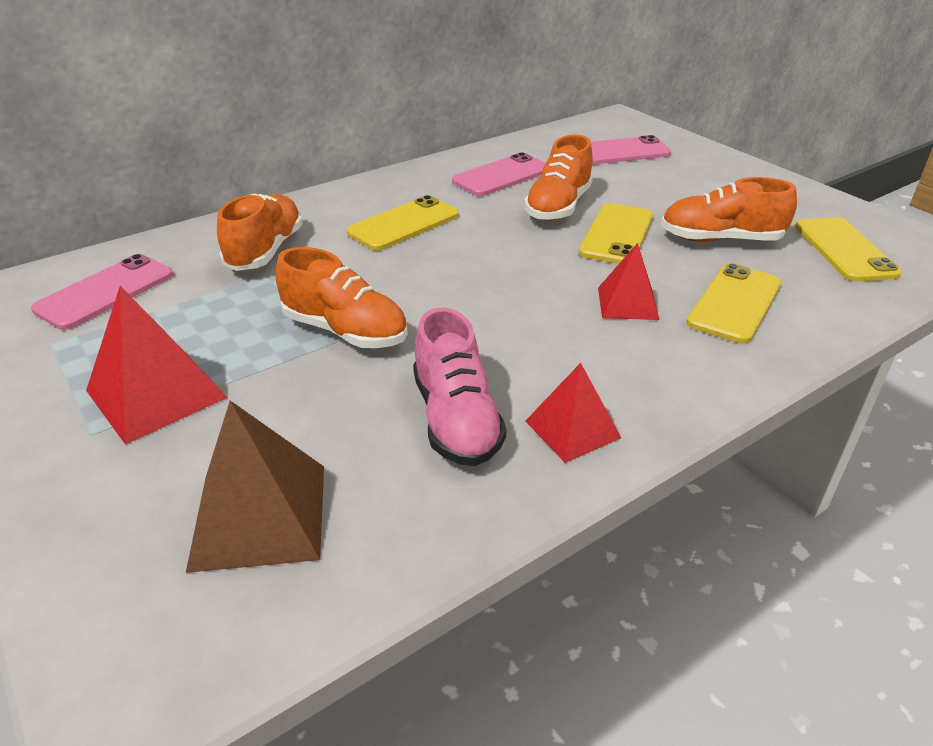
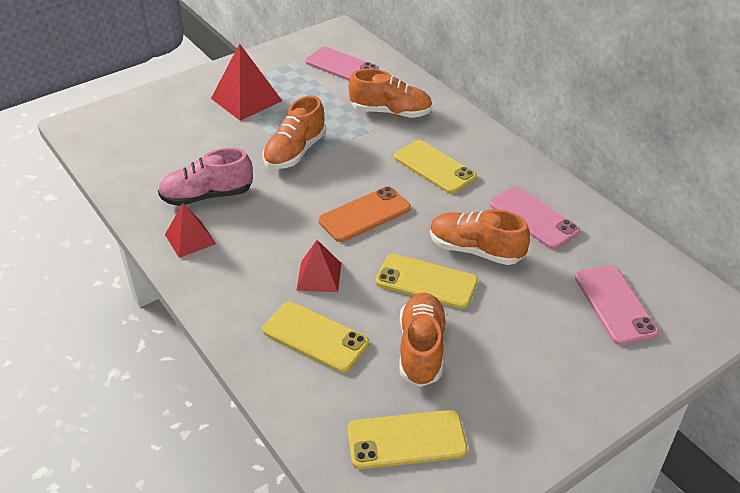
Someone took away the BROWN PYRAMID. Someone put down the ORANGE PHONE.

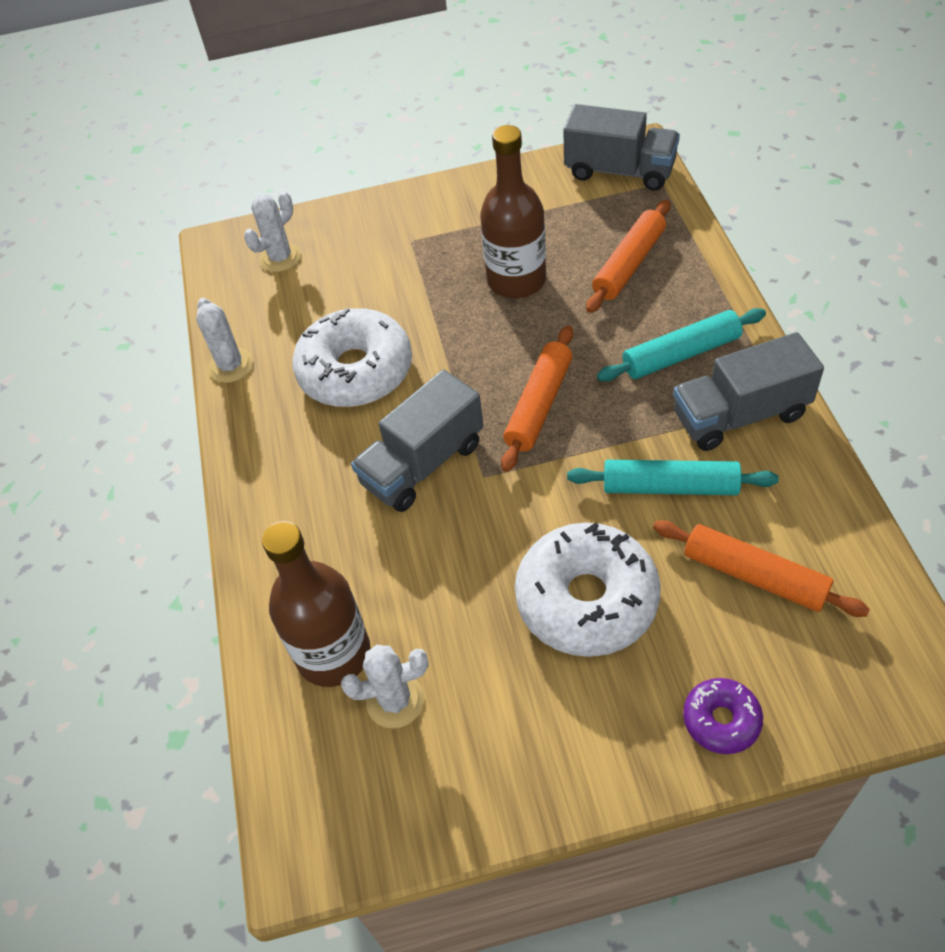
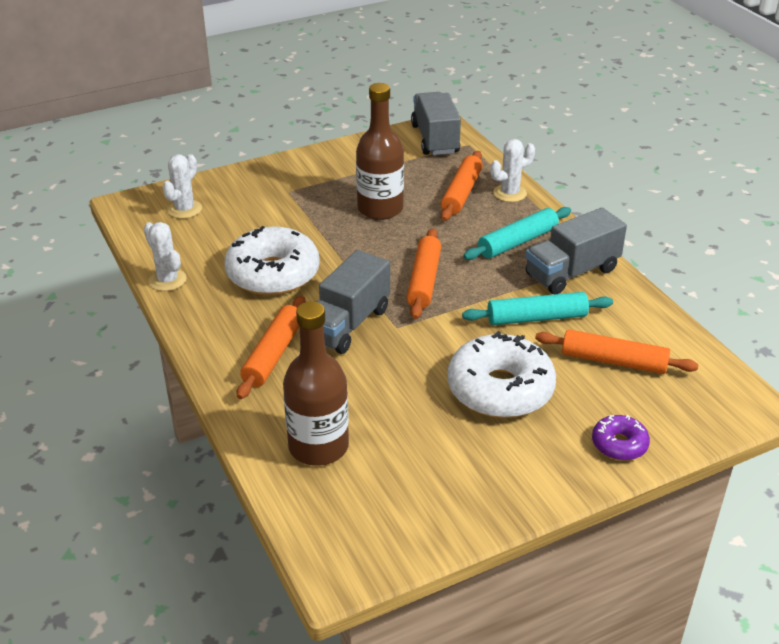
Someone put down the ORANGE ROLLING PIN (no. 1 from left). Someone carried the WHITE CACTUS (no. 3 from left). Someone rotated the GREY TRUCK (no. 2 from left) by 105 degrees counterclockwise.

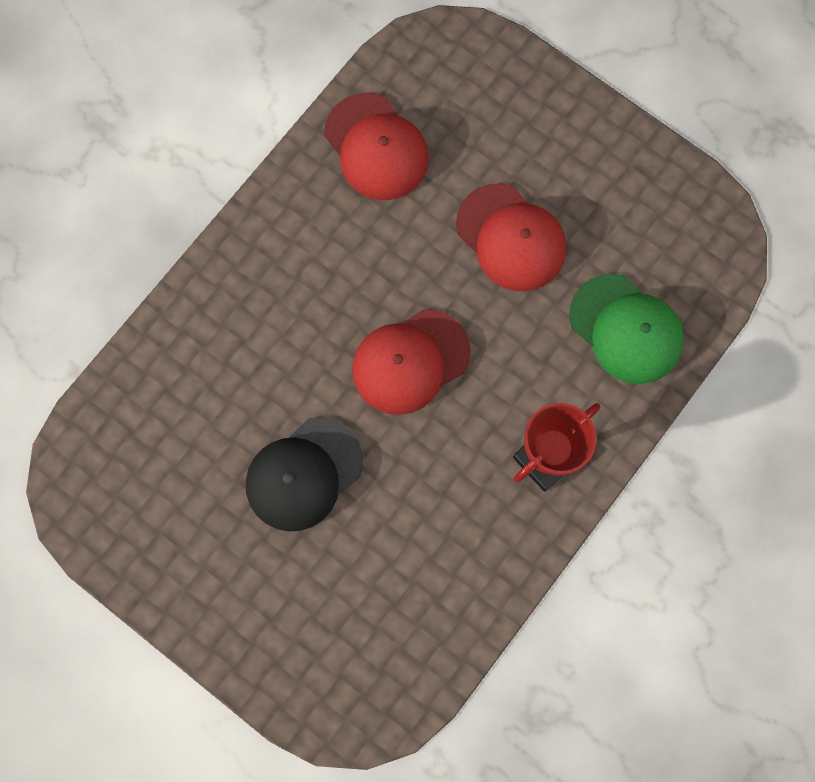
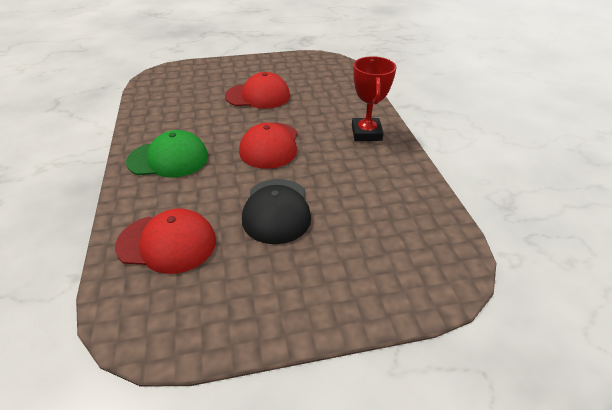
Someone carried the RED CAP (no. 1 from left). Someone carried the GREEN CAP.

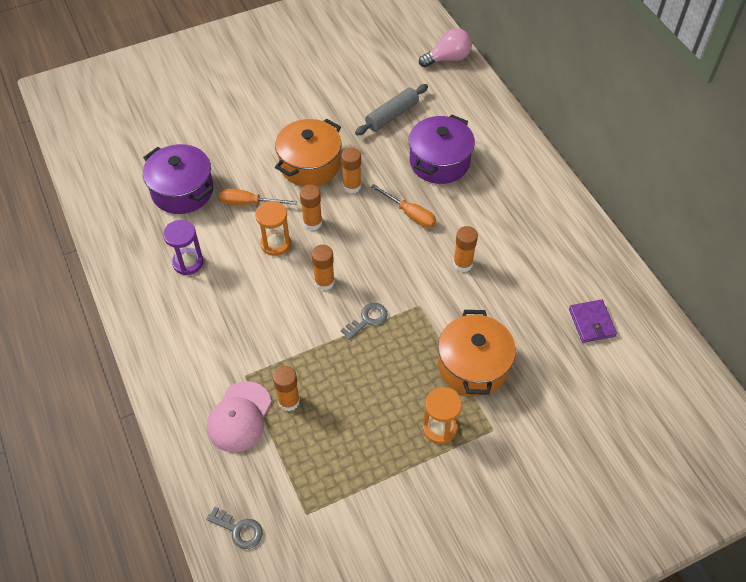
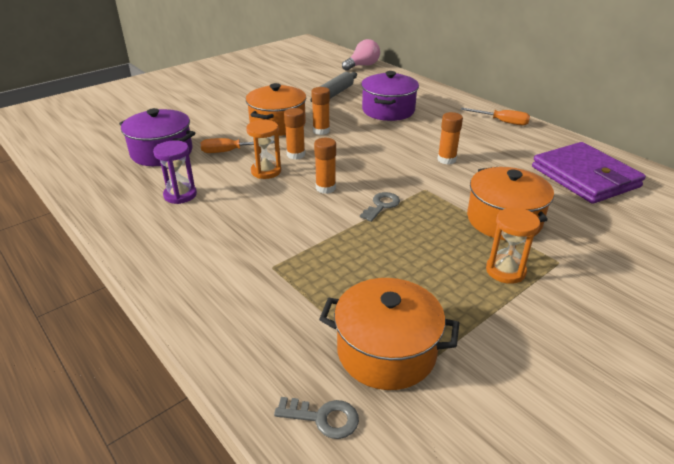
Someone took away the PINK CAP. Someone took away the ORANGE GLUE STICK (no. 1 from left). Someone put down the ORANGE POT (no. 2 from left). Someone carried the ORANGE SCREWDRIVER (no. 2 from left). Someone scaled the PURPLE WALLET by 2.04.

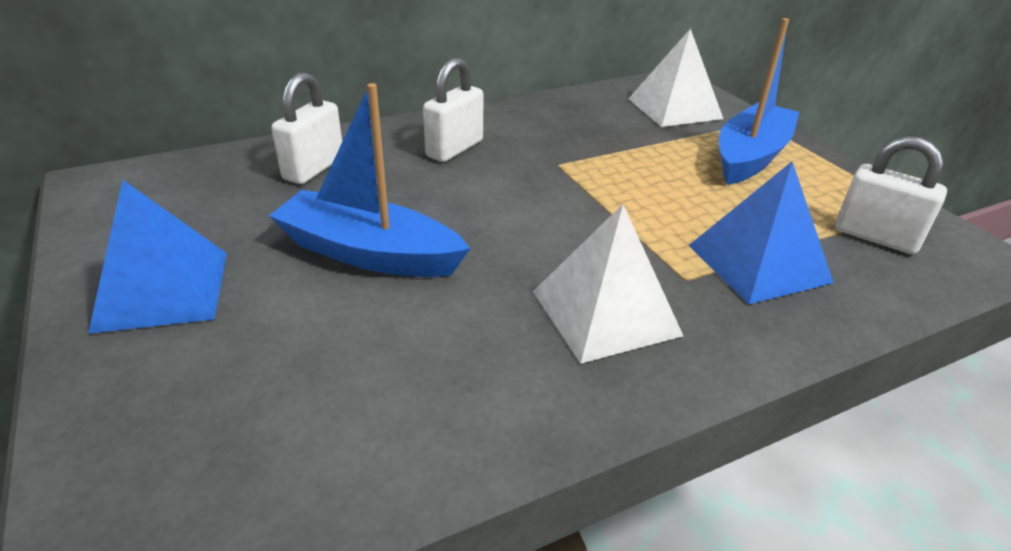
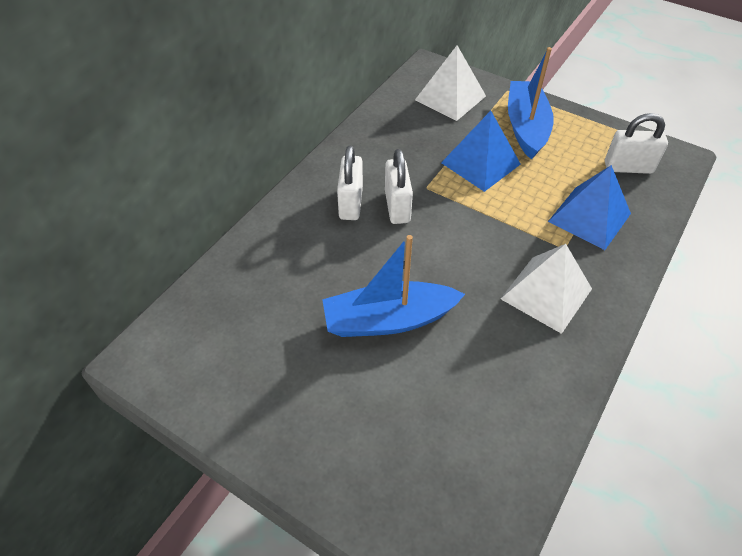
Someone carried the BLUE PYRAMID (no. 1 from left). Someone carried the WHITE PADLOCK (no. 1 from left in the first image).

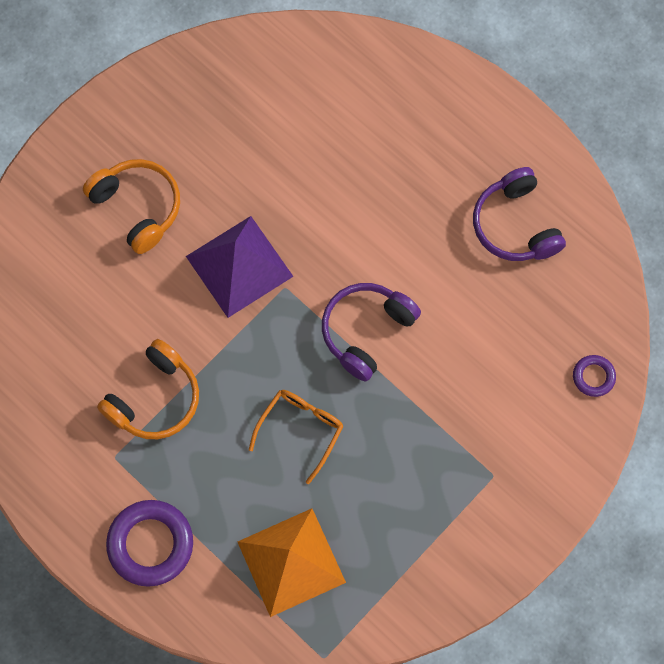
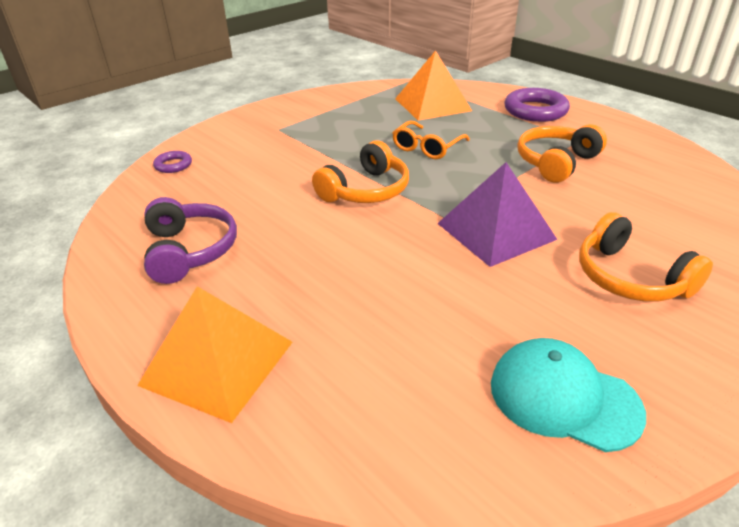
Someone put down the ORANGE PYRAMID (no. 1 from left). Someone put down the TURQUOISE CAP. Someone repainted the PURPLE HEADPHONES (no. 1 from left), which became the ORANGE HEADPHONES (no. 1 from left).

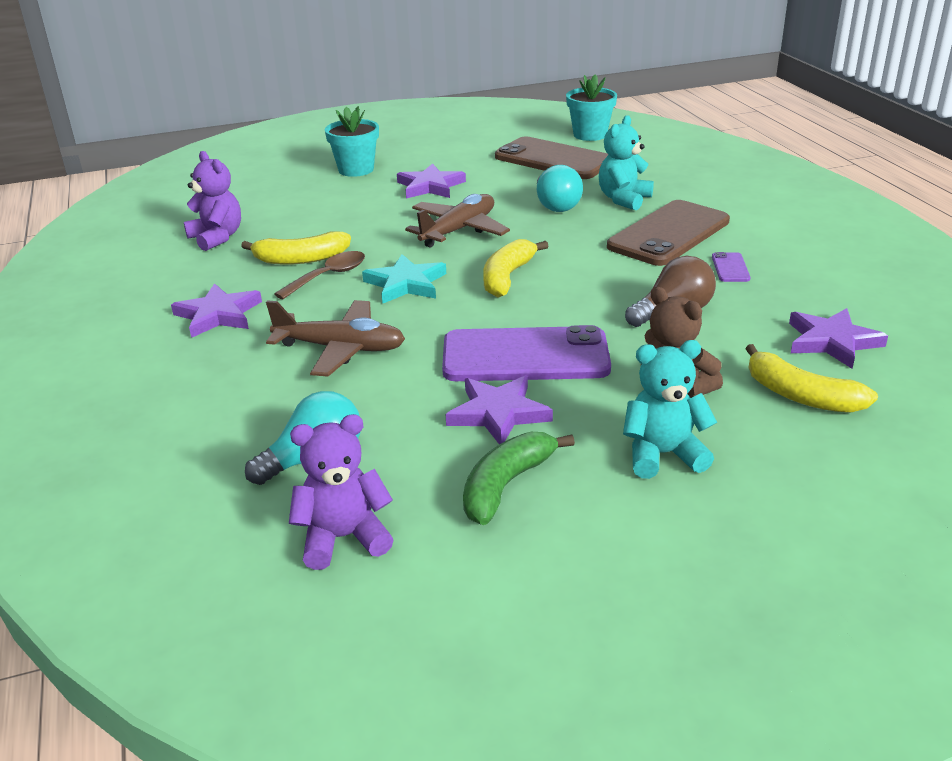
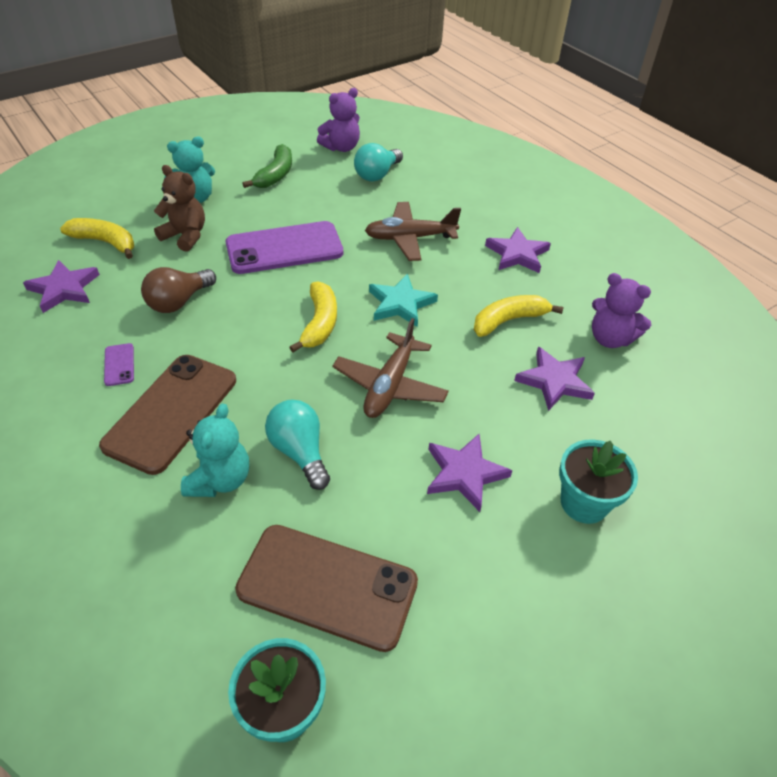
Someone took away the BROWN SPOON. Someone carried the PURPLE STAR (no. 3 from left in the first image).

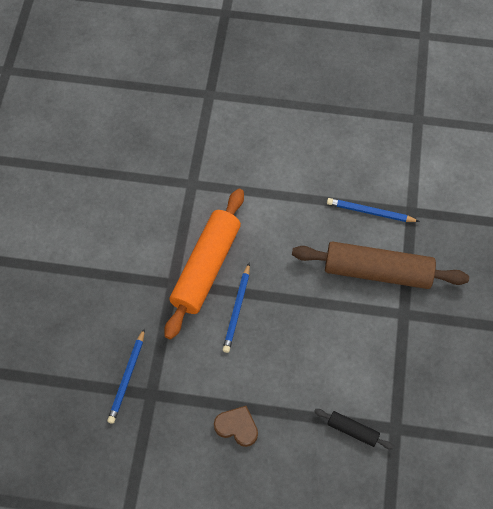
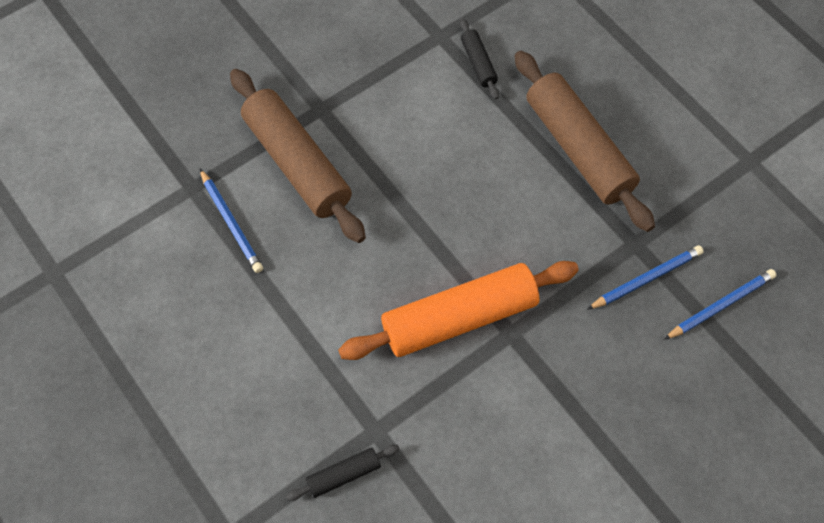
Someone put down the BLACK ROLLING PIN (no. 1 from left). Someone carried the BLUE PENCIL (no. 2 from left in the first image). Someone swapped the BROWN HEART for the BROWN ROLLING PIN (no. 2 from left).

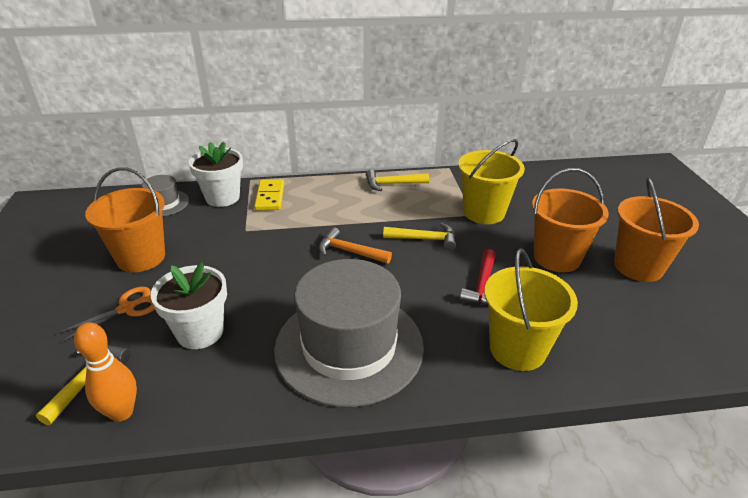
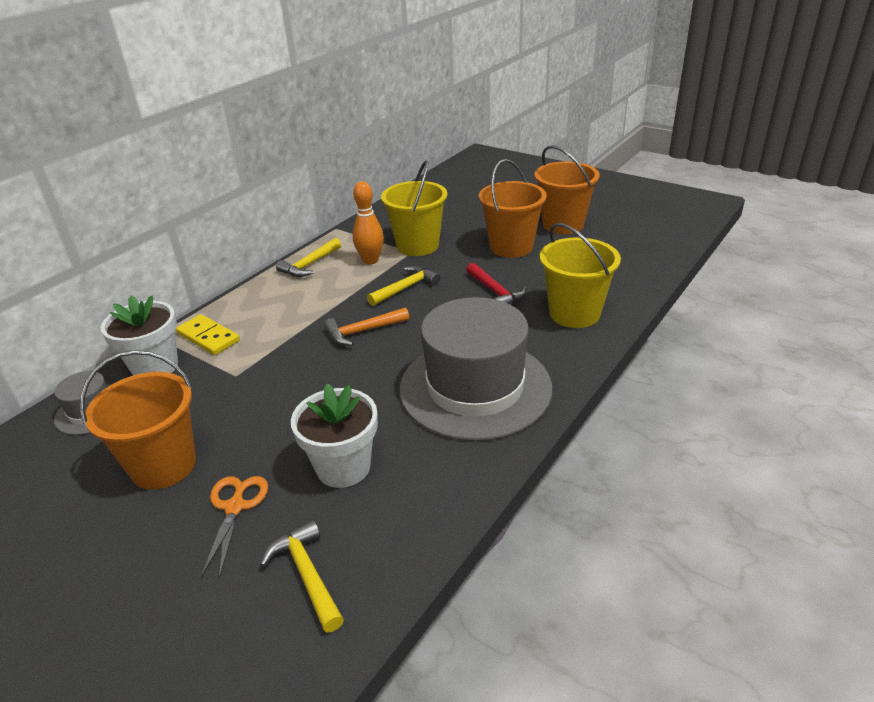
Someone carried the ORANGE BOWLING PIN.

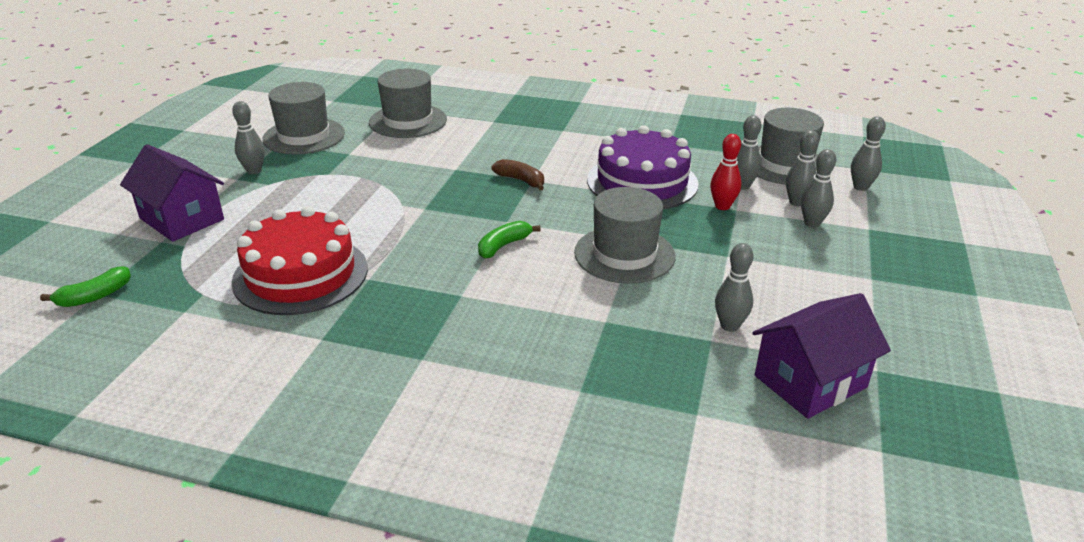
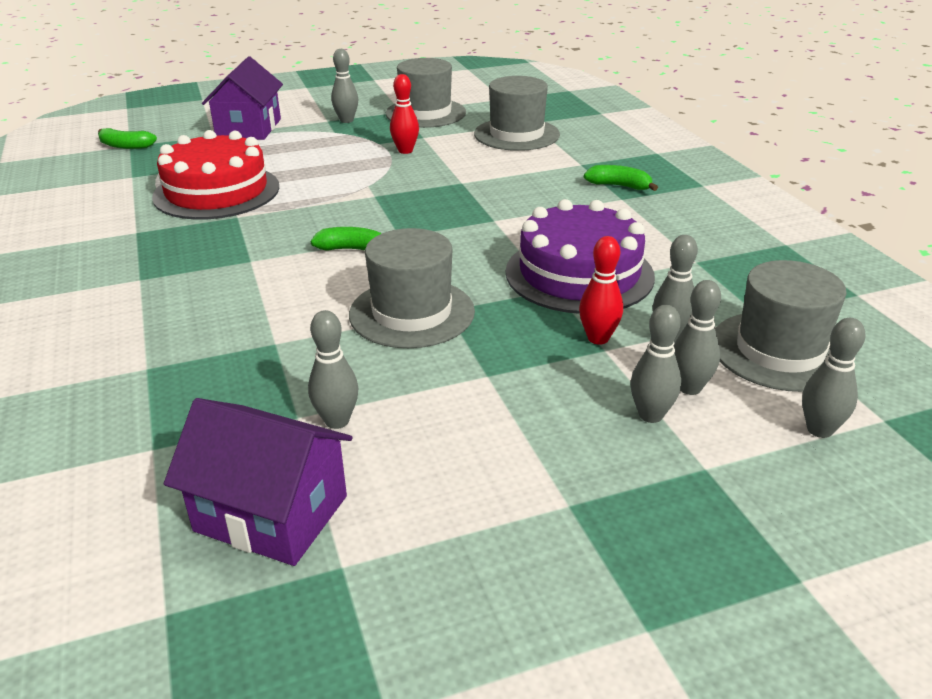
Someone took away the BROWN BANANA. Someone put down the RED BOWLING PIN (no. 1 from left). Someone put down the GREEN BANANA (no. 3 from left).

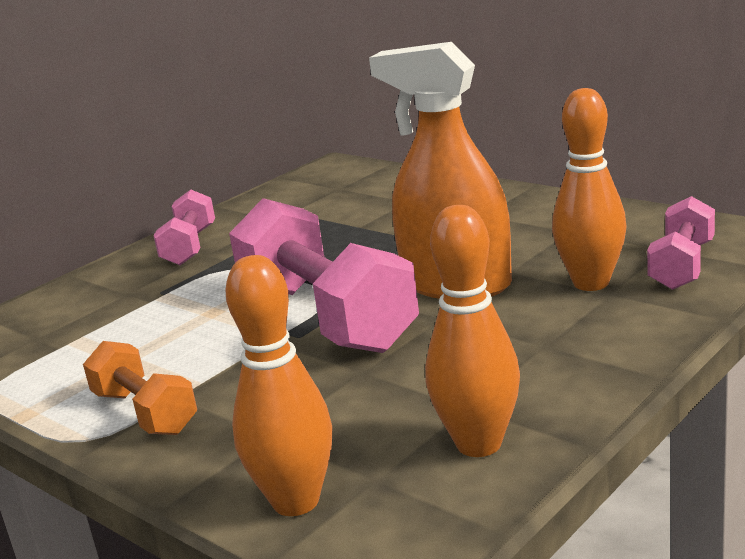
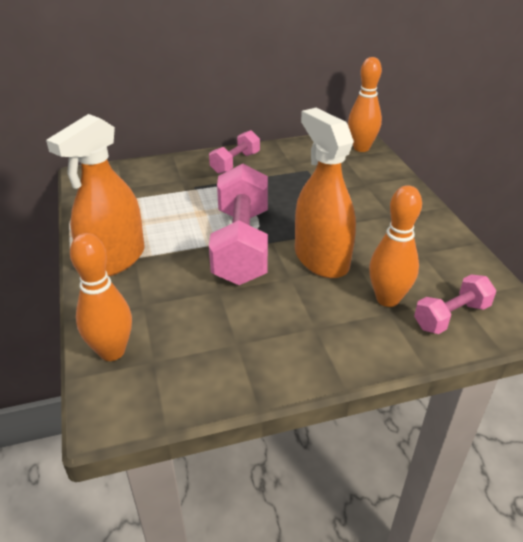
Someone carried the ORANGE BOWLING PIN (no. 2 from left). Someone swapped the ORANGE DUMBBELL for the ORANGE SPRAY BOTTLE (no. 1 from left).

